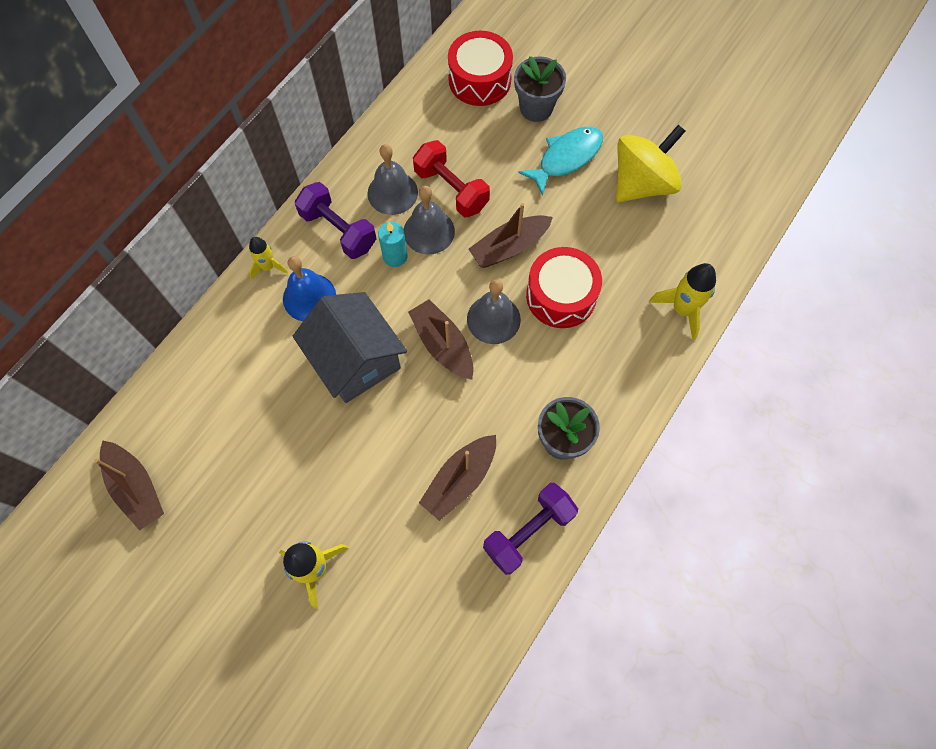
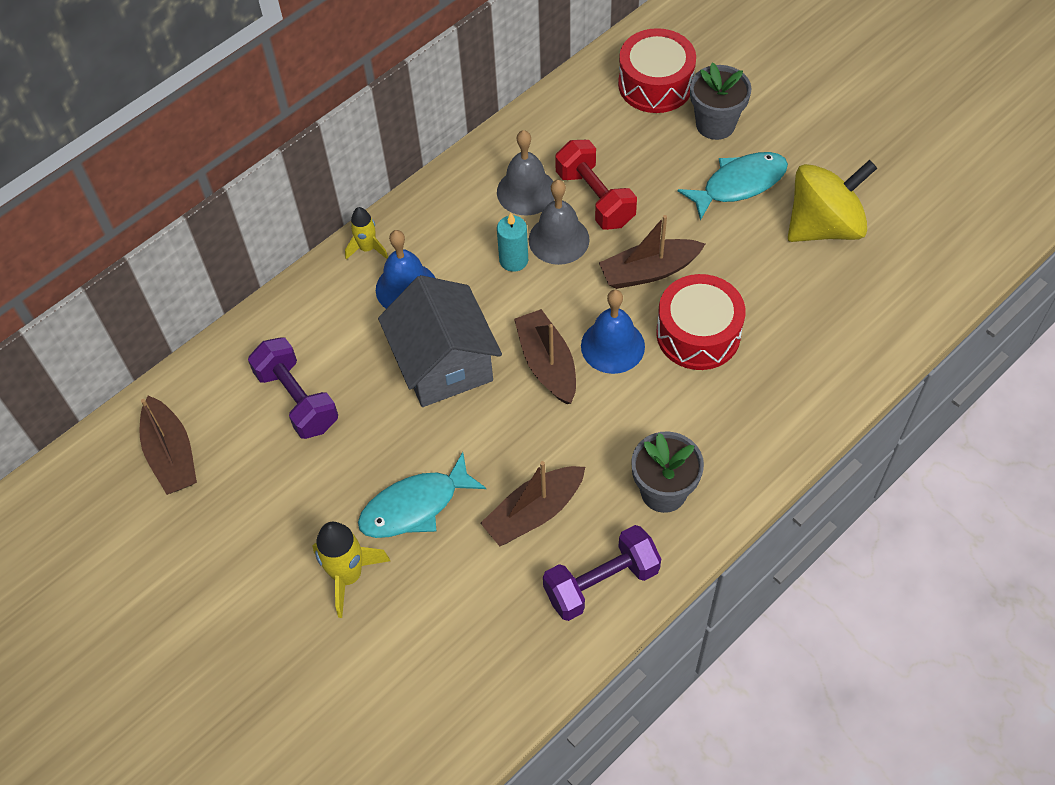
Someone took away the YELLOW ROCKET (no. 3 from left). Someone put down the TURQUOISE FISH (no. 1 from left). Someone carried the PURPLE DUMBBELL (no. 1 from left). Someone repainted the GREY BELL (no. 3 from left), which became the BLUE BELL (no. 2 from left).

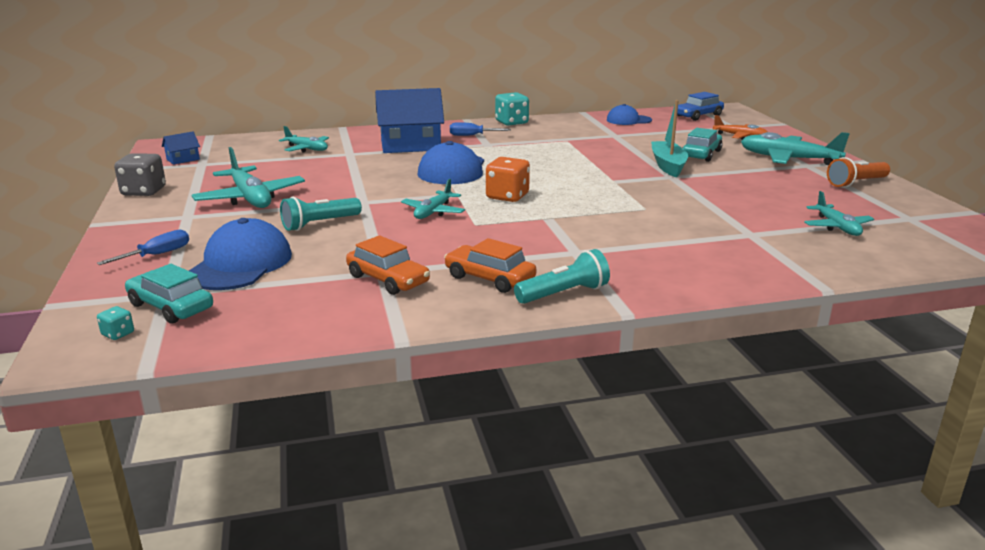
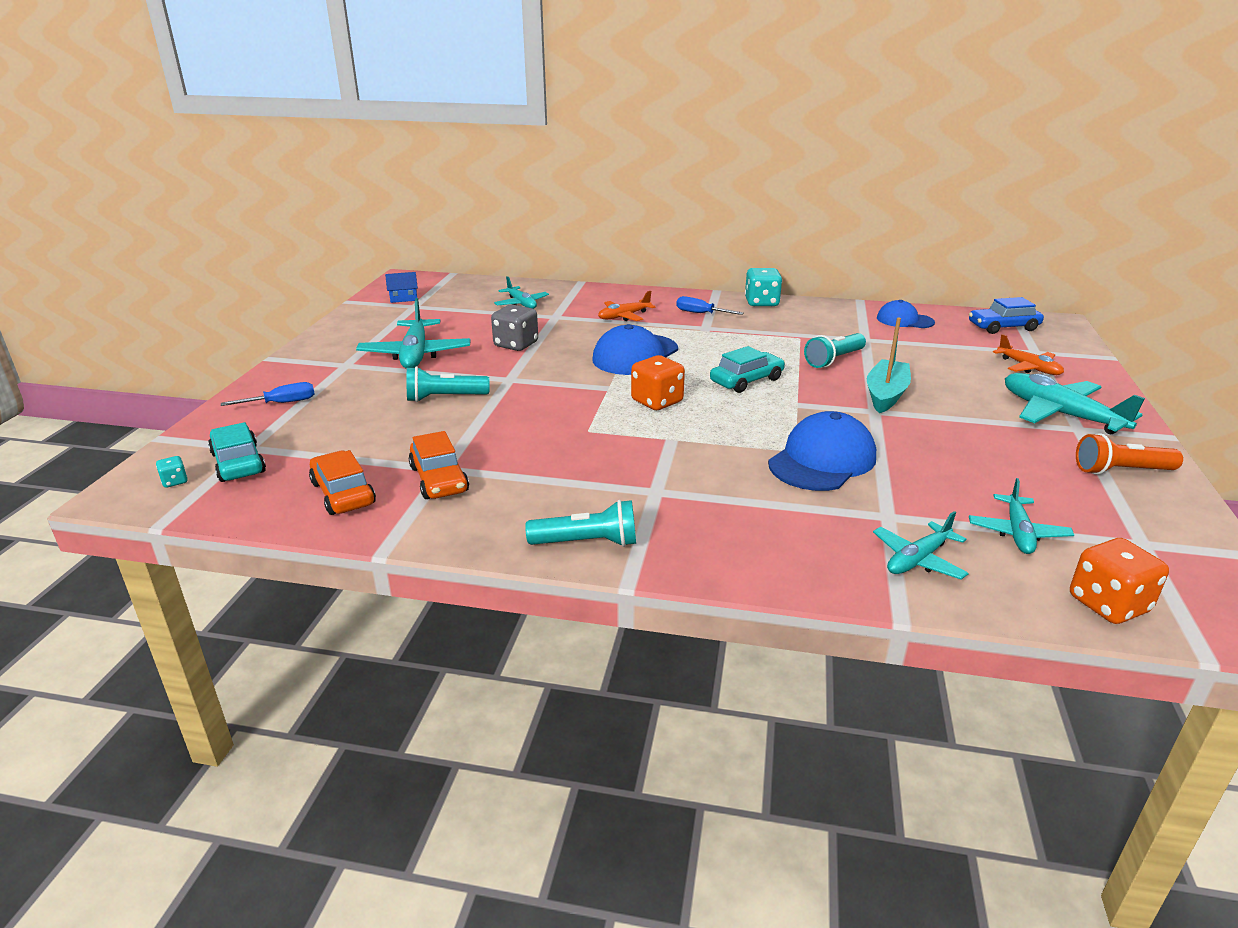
Someone put down the TURQUOISE FLASHLIGHT (no. 3 from left). Someone put down the ORANGE DICE (no. 2 from left). Someone carried the GREY DICE. Someone carried the BLUE CAP (no. 1 from left in the first image). Someone carried the TURQUOISE PLANE (no. 3 from left). Someone carried the ORANGE CAR (no. 2 from left in the first image). Someone carried the TURQUOISE CAR (no. 2 from left). Someone swapped the BLUE HOUSE (no. 2 from left) for the ORANGE PLANE (no. 1 from left).

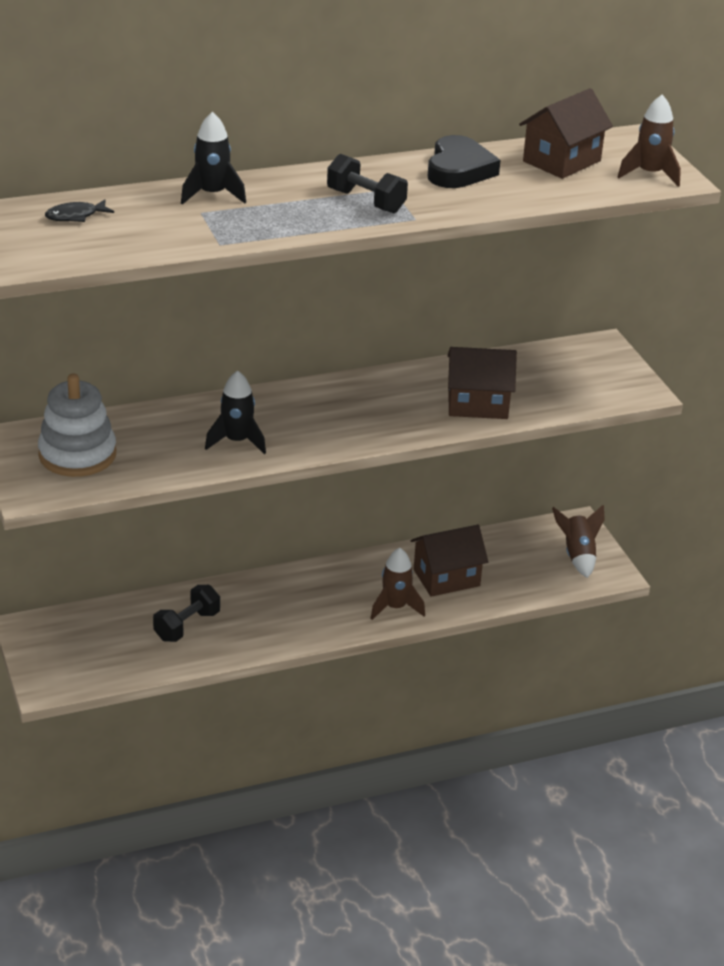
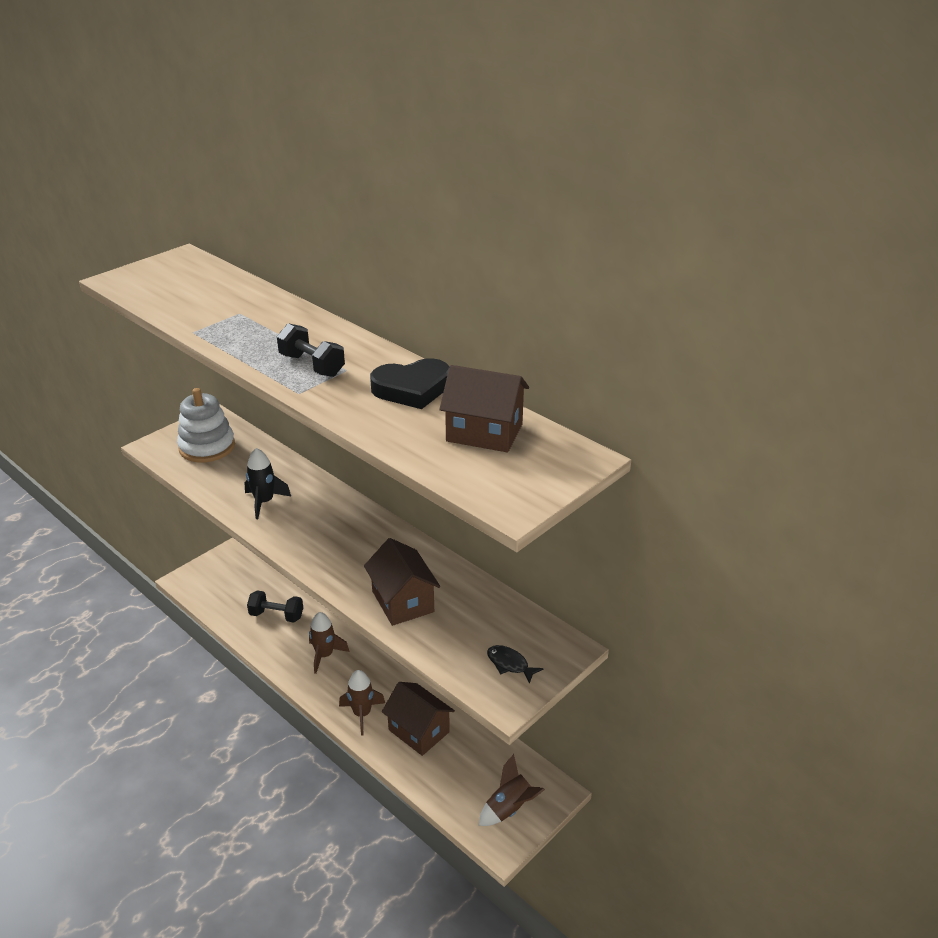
Someone took away the BLACK ROCKET (no. 1 from left). Someone carried the BLACK FISH. Someone carried the BROWN ROCKET (no. 3 from left in the first image). Someone rotated the BLACK DUMBBELL (no. 2 from left) by 60 degrees counterclockwise.

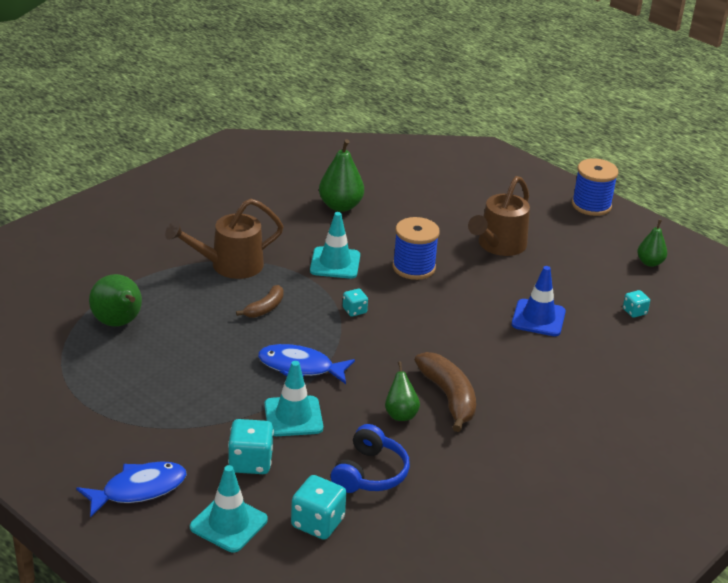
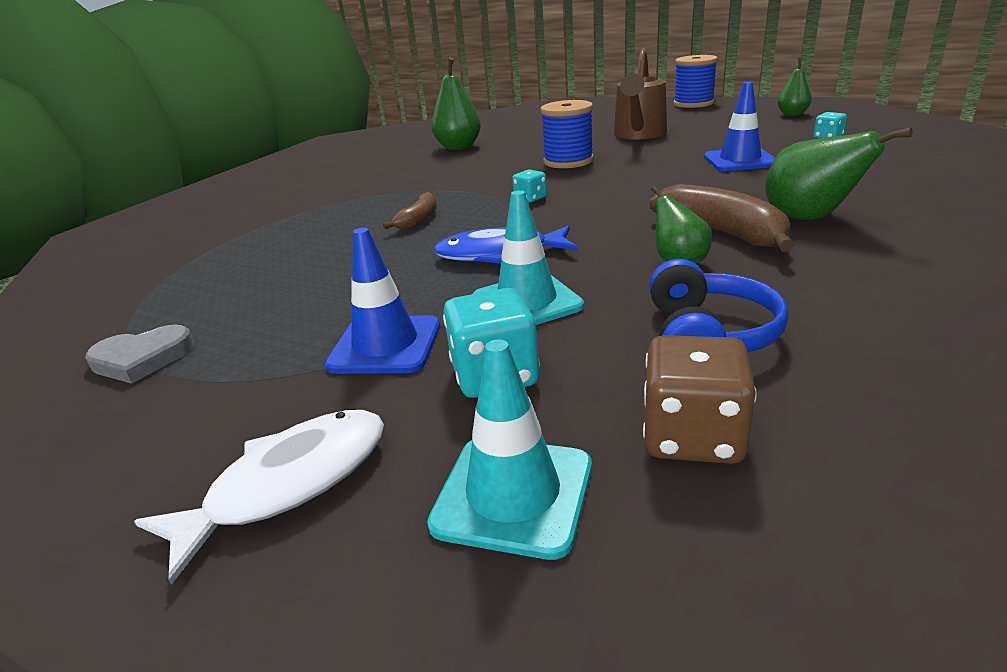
Someone took away the BROWN WATERING CAN (no. 1 from left). Someone took away the TURQUOISE TRAFFIC CONE (no. 3 from left). Someone put down the GREY HEART. Someone put down the BLUE TRAFFIC CONE (no. 1 from left). Someone carried the GREEN PEAR (no. 1 from left in the first image). Someone repainted the BLUE FISH (no. 1 from left), which became the WHITE FISH. Someone repainted the TURQUOISE DICE (no. 2 from left), which became the BROWN DICE.

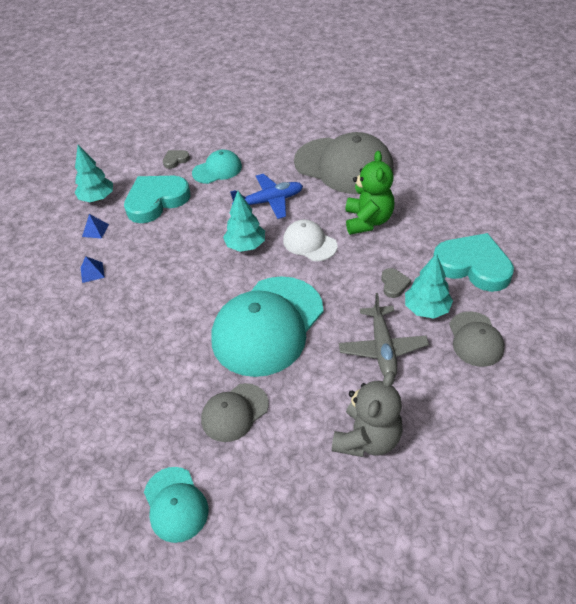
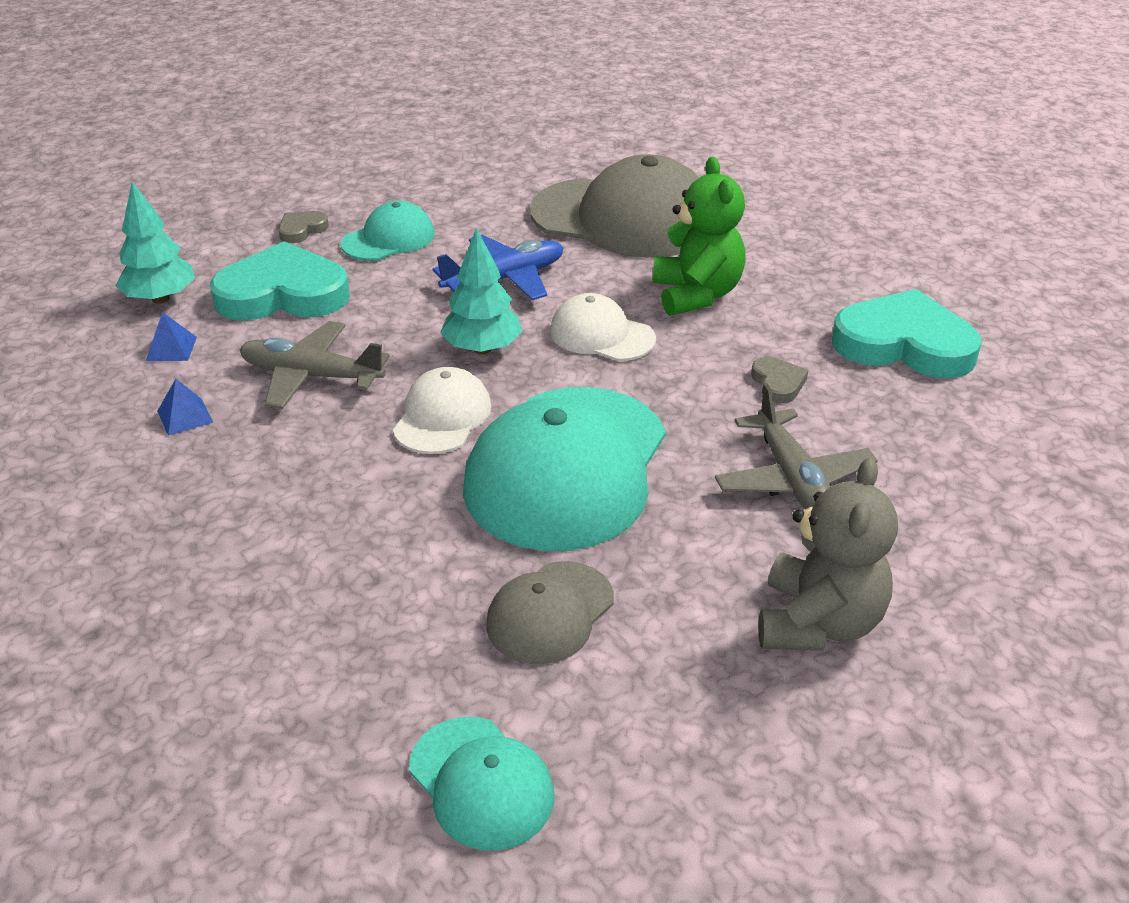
Someone took away the TURQUOISE TREE (no. 3 from left). Someone took away the GREY CAP (no. 3 from left). Someone put down the GREY PLANE (no. 1 from left). Someone put down the WHITE CAP (no. 1 from left). Someone rotated the TURQUOISE HEART (no. 1 from left) by 45 degrees clockwise.

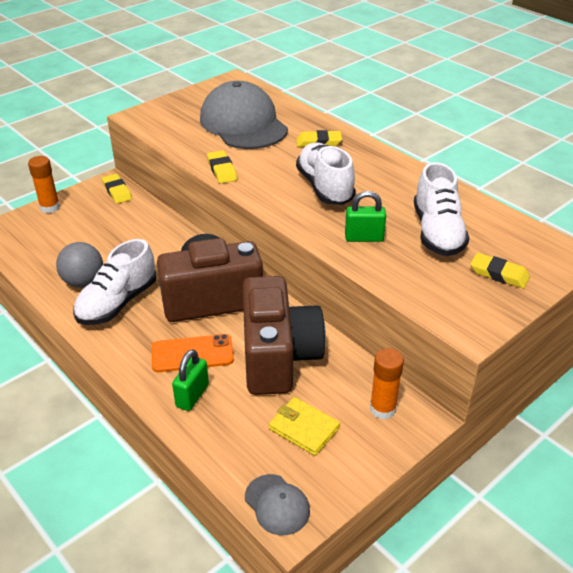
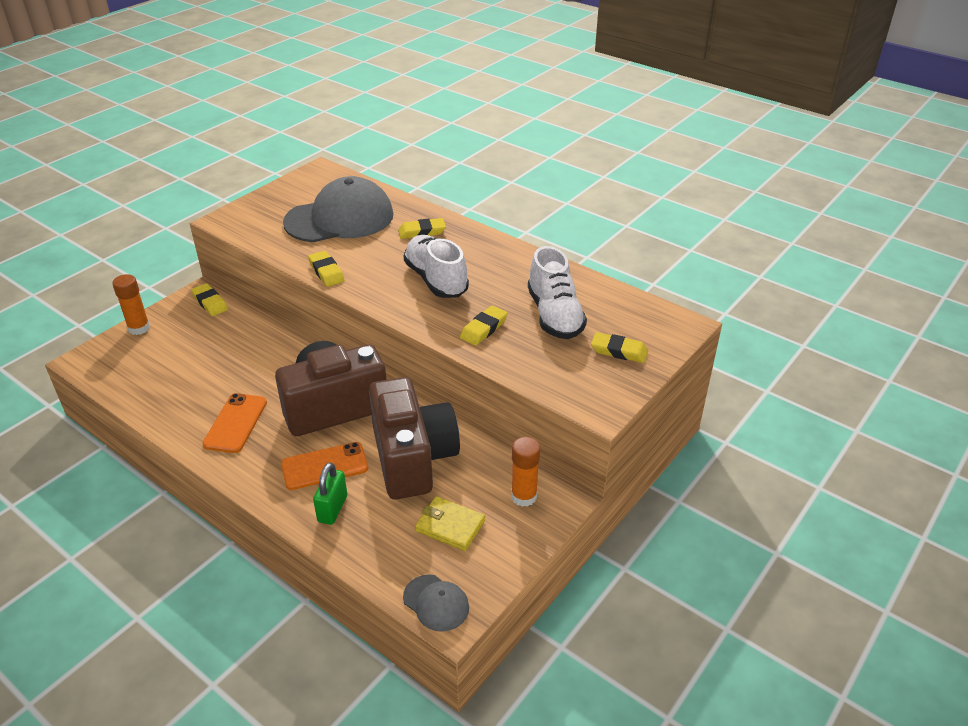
Someone took away the GREY BALL. Someone swapped the WHITE SHOE (no. 1 from left) for the ORANGE PHONE (no. 1 from left). Someone swapped the GREEN PADLOCK (no. 2 from left) for the YELLOW ERASER (no. 4 from left). Someone rotated the GREY CAP (no. 1 from left) by 105 degrees clockwise.

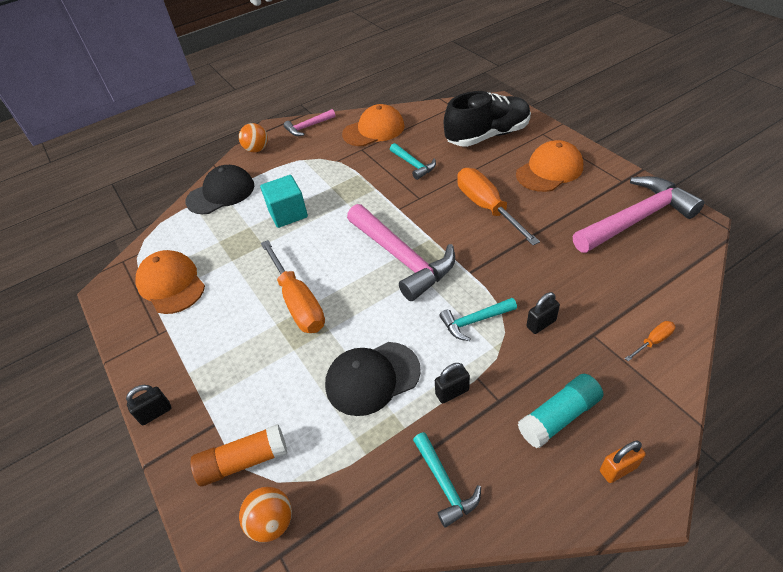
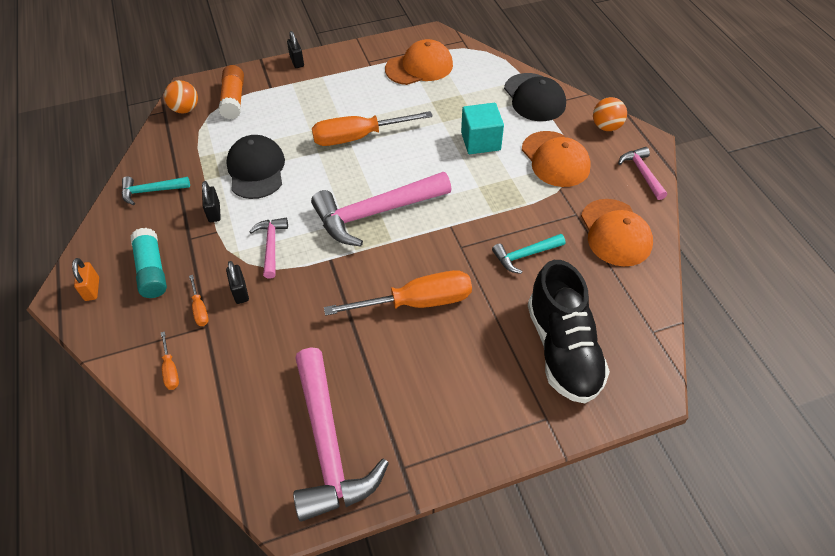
Someone put down the ORANGE SCREWDRIVER (no. 2 from left). Someone carried the ORANGE CAP (no. 3 from left in the first image). Someone repainted the TURQUOISE HAMMER (no. 3 from left), which became the PINK HAMMER (no. 1 from left).

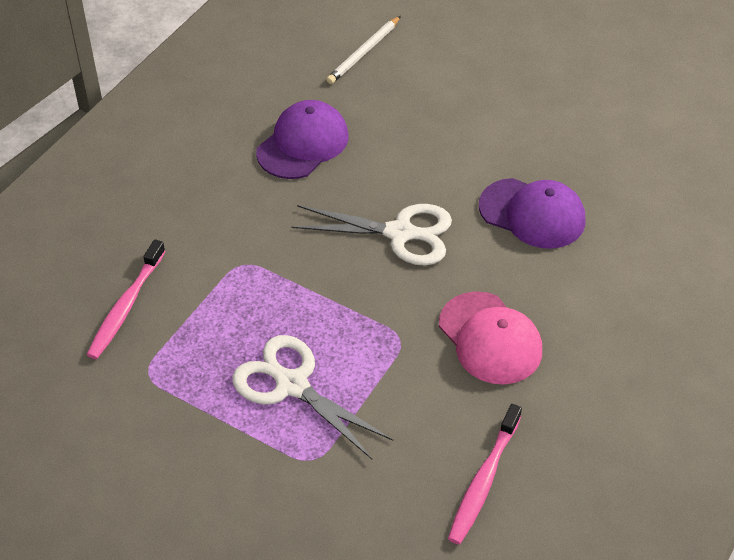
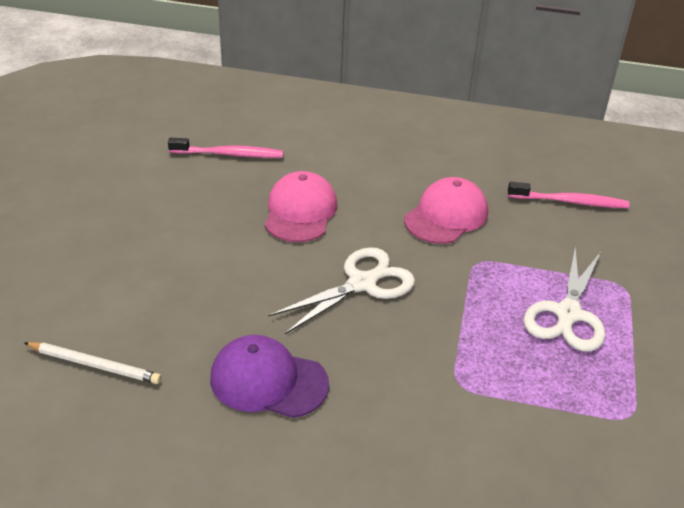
Someone carried the PINK TOOTHBRUSH (no. 1 from left). Someone repainted the PURPLE CAP (no. 2 from left), which became the PINK CAP (no. 1 from left). Someone rotated the WHITE SCISSORS (no. 2 from left in the first image) by 60 degrees clockwise.

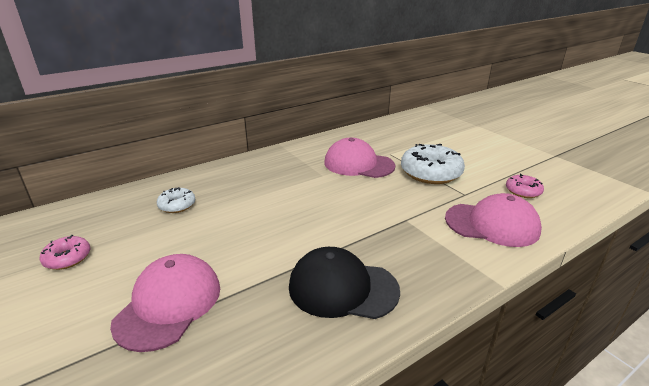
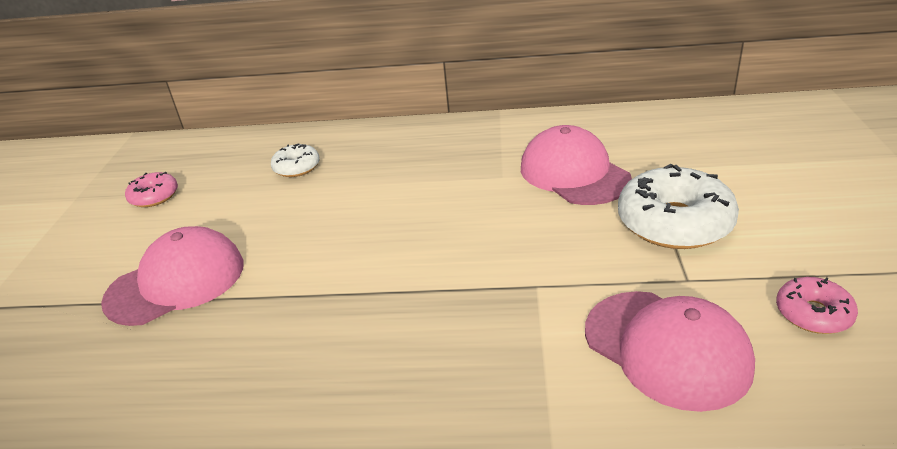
Someone took away the BLACK CAP.

